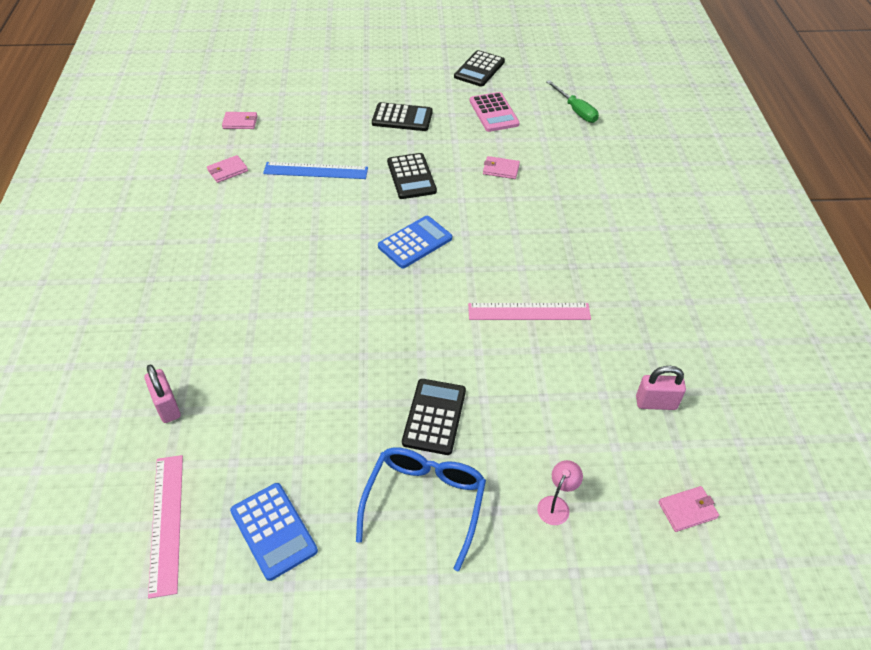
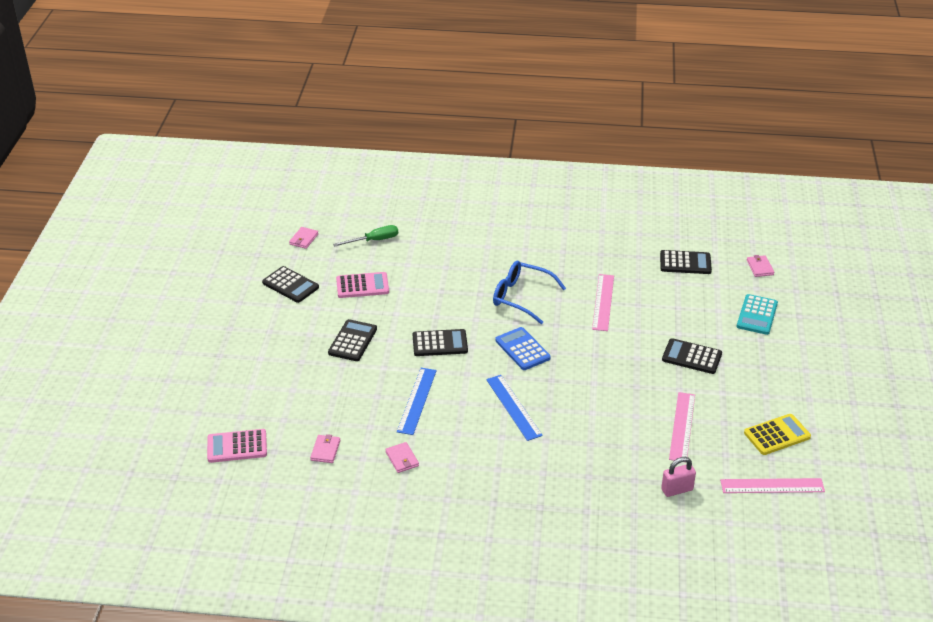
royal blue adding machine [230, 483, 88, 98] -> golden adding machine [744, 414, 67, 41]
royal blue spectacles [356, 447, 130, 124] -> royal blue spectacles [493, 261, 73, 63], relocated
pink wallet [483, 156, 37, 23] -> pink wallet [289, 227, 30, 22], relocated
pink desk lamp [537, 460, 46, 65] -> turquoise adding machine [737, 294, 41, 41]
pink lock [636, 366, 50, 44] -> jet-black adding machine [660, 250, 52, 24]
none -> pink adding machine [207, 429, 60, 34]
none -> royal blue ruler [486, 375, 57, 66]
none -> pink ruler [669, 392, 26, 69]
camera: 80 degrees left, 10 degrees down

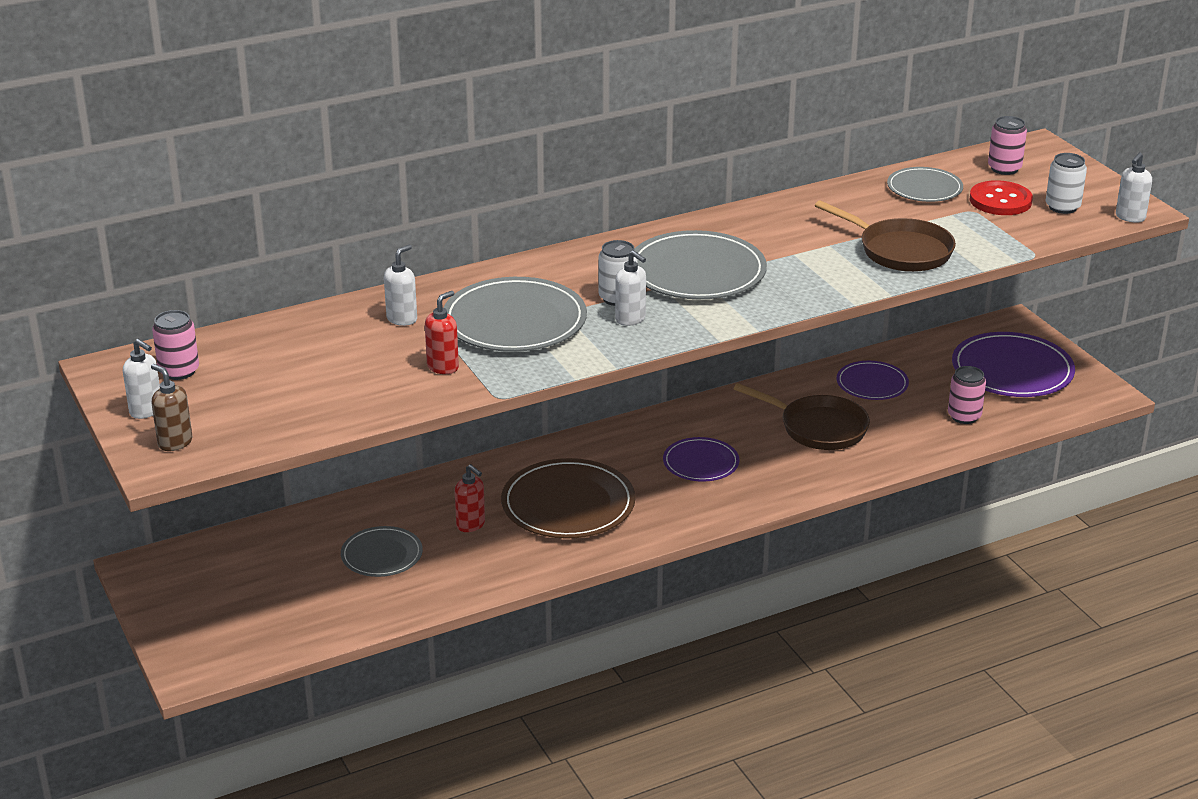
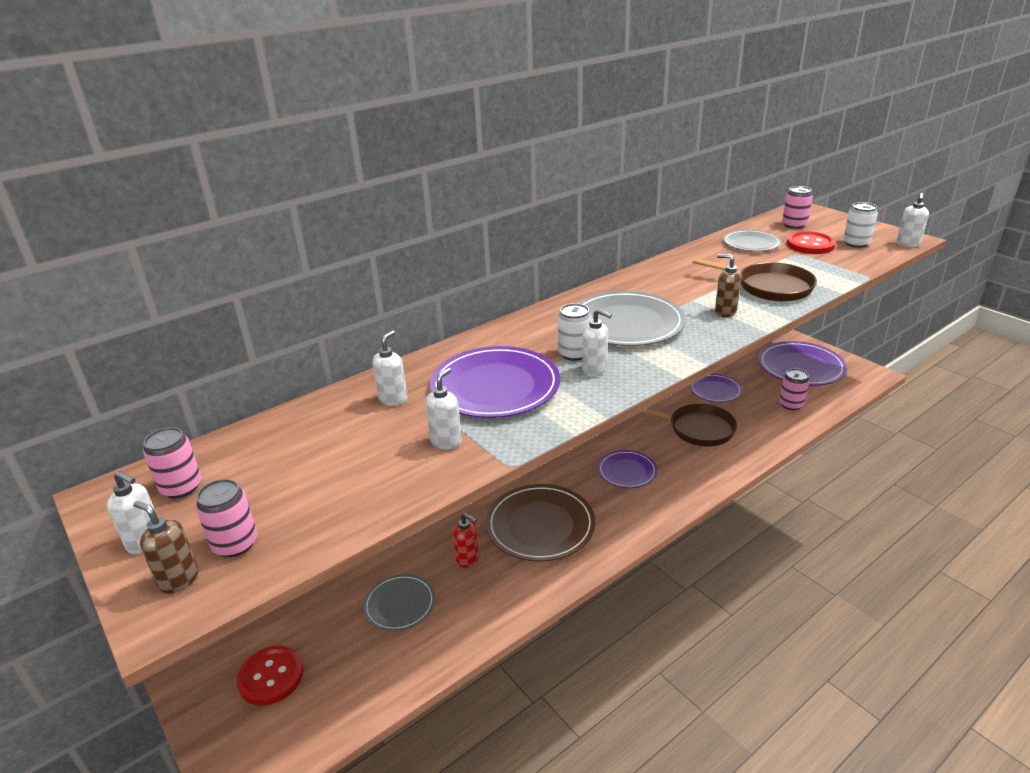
scarlet soap pump [425, 291, 34, 83] -> snow-white soap pump [425, 368, 37, 81]
grey flat dish [444, 277, 143, 75] -> royal purple flat dish [430, 346, 130, 72]
none -> pink tin [196, 479, 61, 78]
none -> scarlet sewing button [237, 645, 67, 61]
none -> dark brown soap pump [715, 254, 26, 63]
camera: 10 degrees left, 0 degrees up

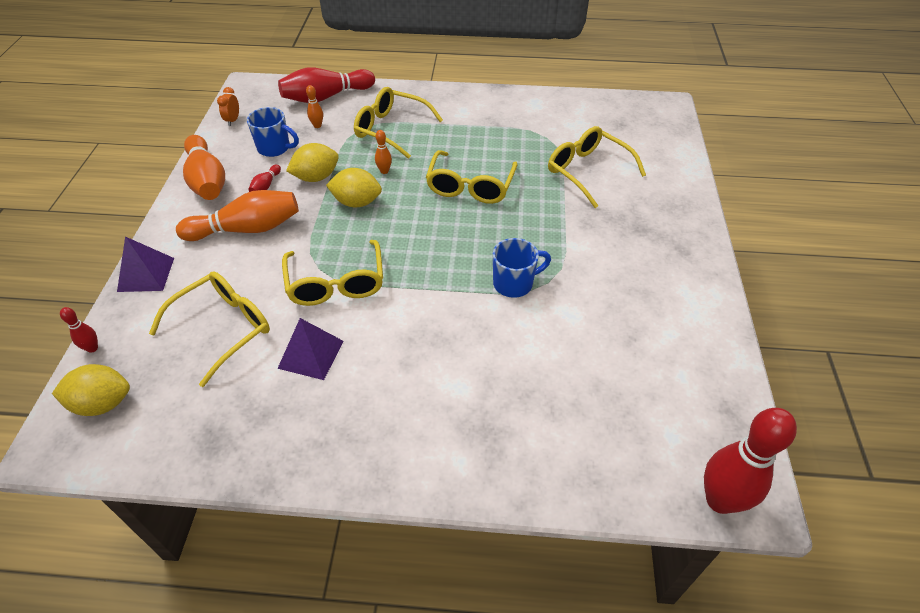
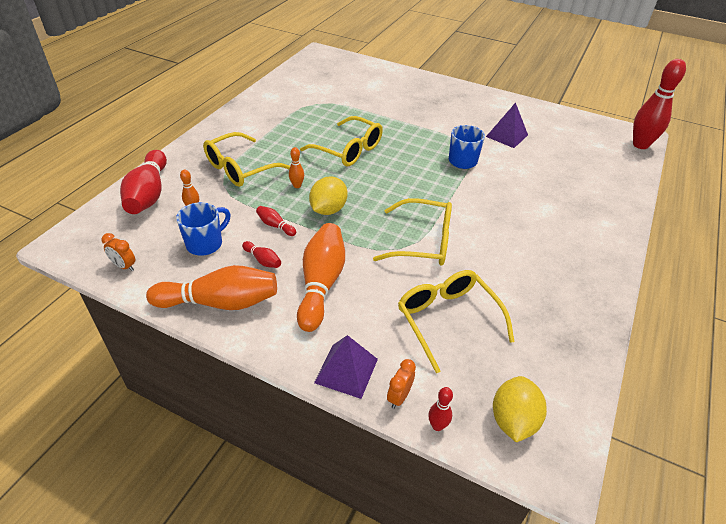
royal purple solid pyramid [277, 318, 66, 62] -> royal purple solid pyramid [486, 102, 42, 46], relocated
golden toy lemon [286, 143, 53, 39] -> scarlet tenpin [256, 206, 40, 30]
golden spectacles [548, 126, 98, 82] -> none
none -> bright orange clock [387, 359, 29, 50]
camera: 70 degrees left, 5 degrees down

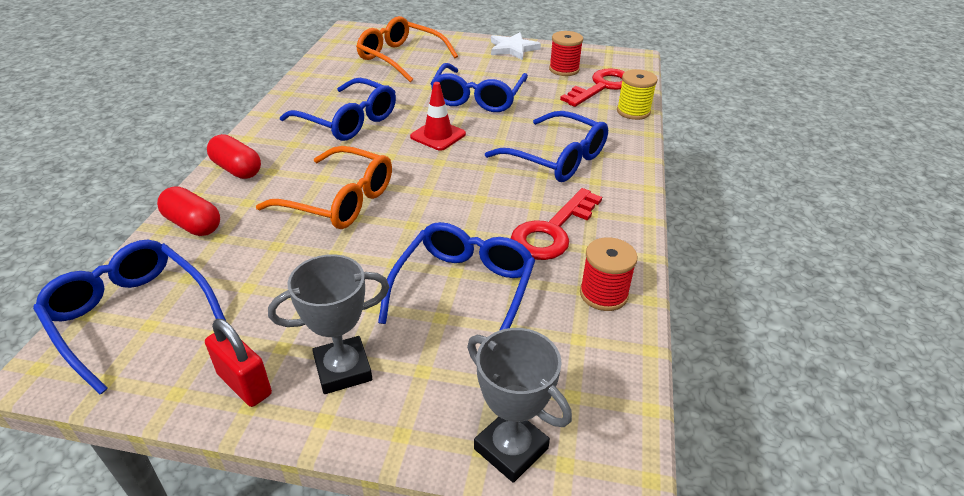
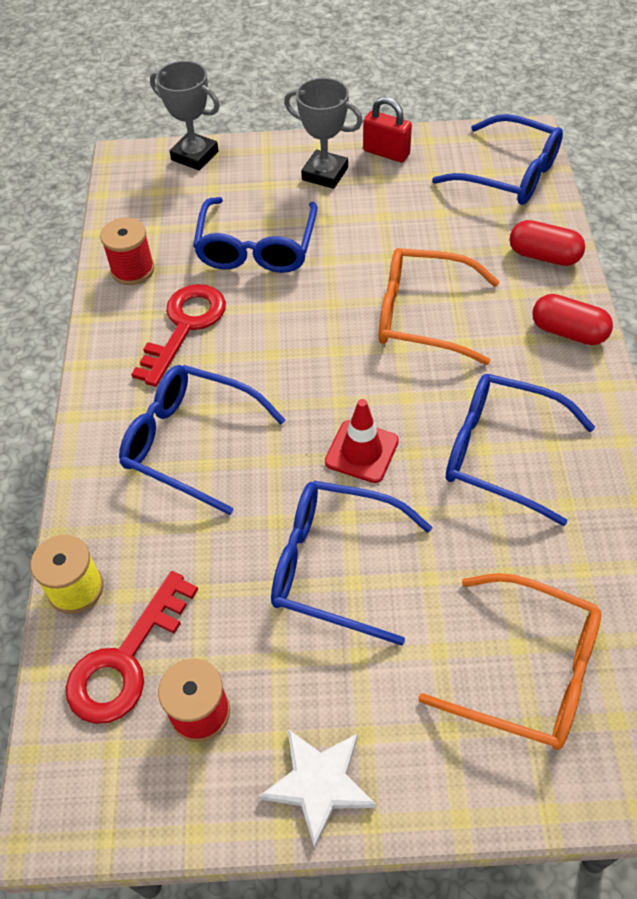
grey award cup [268, 254, 121, 140] -> grey award cup [284, 78, 79, 111], 60 degrees clockwise
royal blue spectacles [430, 63, 98, 49] -> royal blue spectacles [271, 481, 161, 165], 75 degrees counterclockwise
camera: 170 degrees right, 15 degrees up

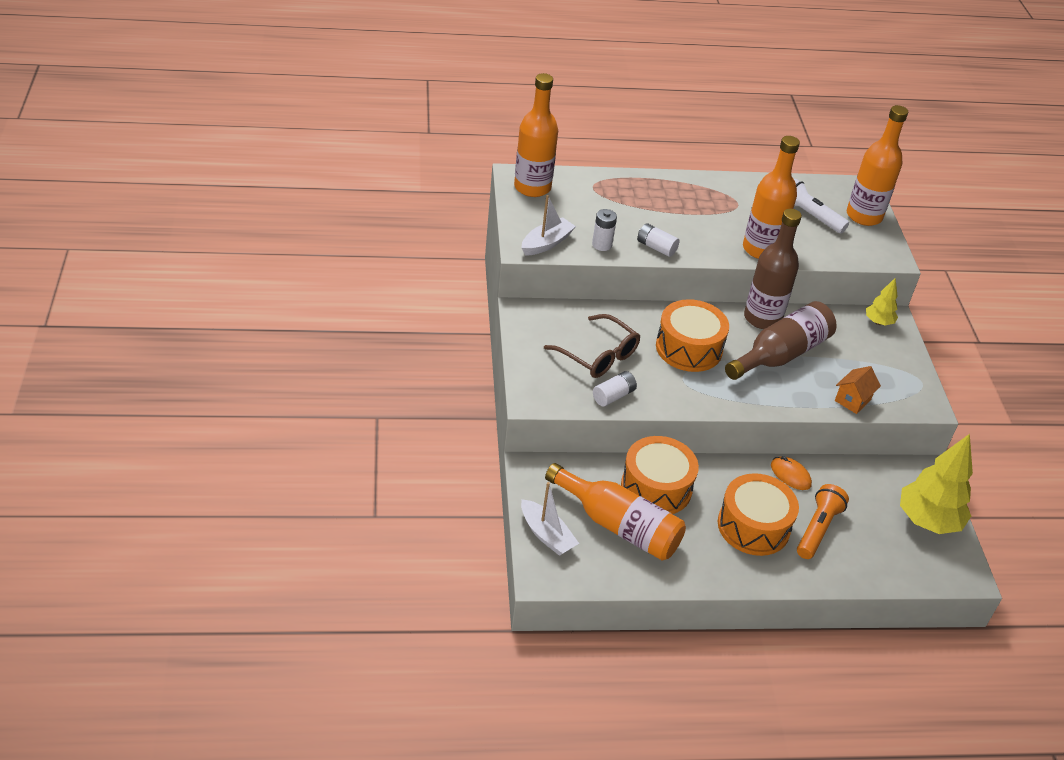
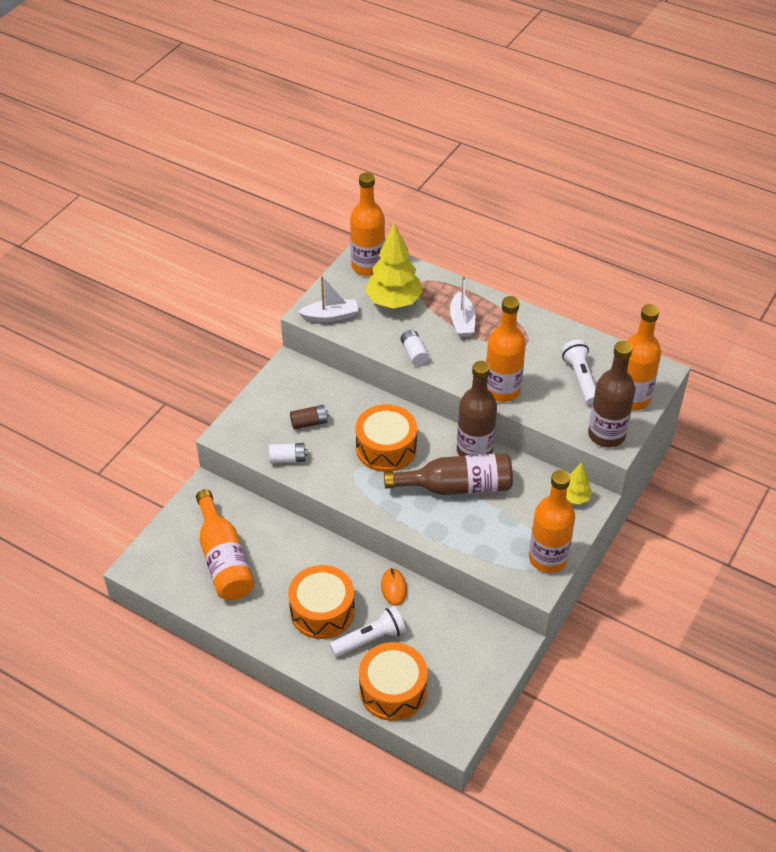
snow-white toy boat [521, 482, 58, 74] -> snow-white toy boat [450, 276, 25, 61], relocated
dark brown spectacles [544, 314, 96, 64] -> dark brown battery [290, 405, 39, 25]
snow-white battery [592, 209, 25, 42] -> none
bright orange snare drum [621, 436, 78, 78] -> bright orange snare drum [359, 642, 69, 79], relocated
bright orange pocket torch [797, 484, 52, 75] -> snow-white pocket torch [329, 606, 77, 51]
bright orange house [835, 366, 46, 48] -> none
golden fir tree [900, 434, 73, 100] -> golden fir tree [366, 223, 57, 86], relocated
none -> bright orange bottle [529, 470, 46, 103]
none -> dark brown bottle [588, 341, 47, 107]
camera: 40 degrees right, 5 degrees up

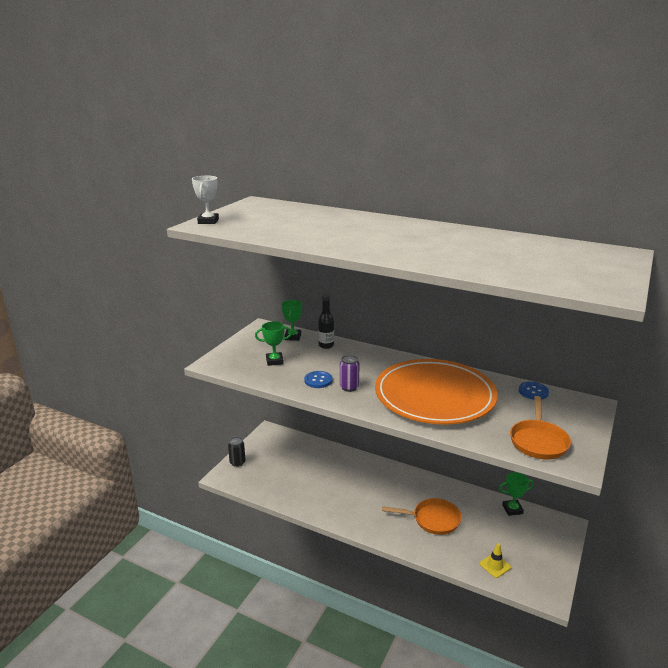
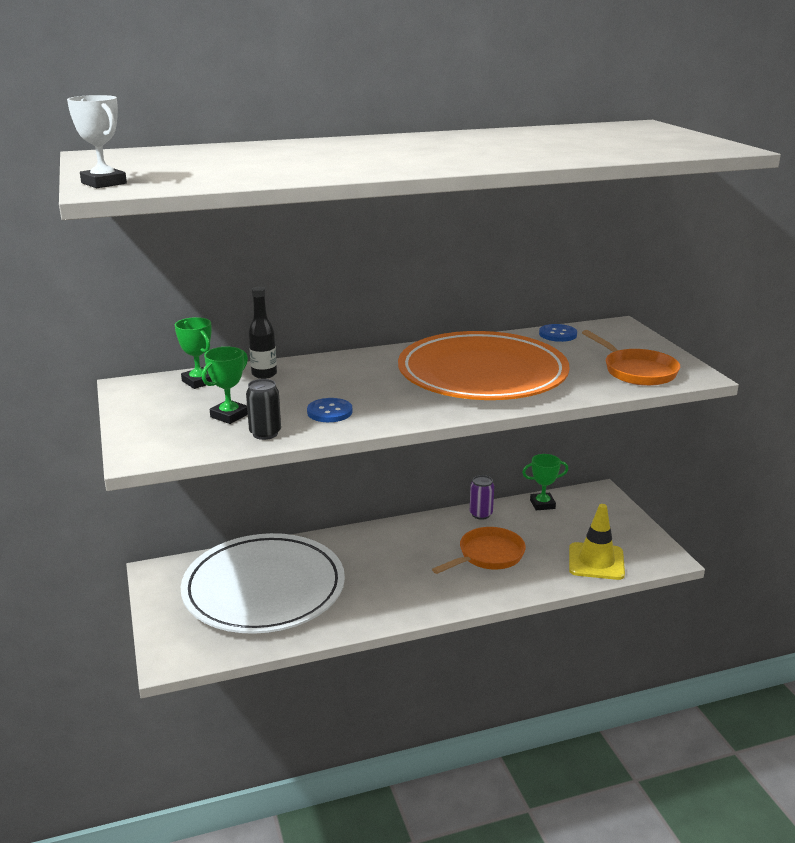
jet-black tin [228, 437, 17, 30] -> jet-black tin [246, 379, 35, 61], relocated
royal purple tin [340, 355, 19, 37] -> royal purple tin [470, 475, 24, 45], relocated
golden traffic cone [480, 543, 31, 35] -> golden traffic cone [569, 504, 56, 76], x1.75
leaf-green award cup [499, 472, 35, 44] -> leaf-green award cup [522, 454, 46, 56], 45 degrees clockwise
none -> snow-white flat dish [181, 533, 164, 101]
camera: 45 degrees left, 0 degrees up

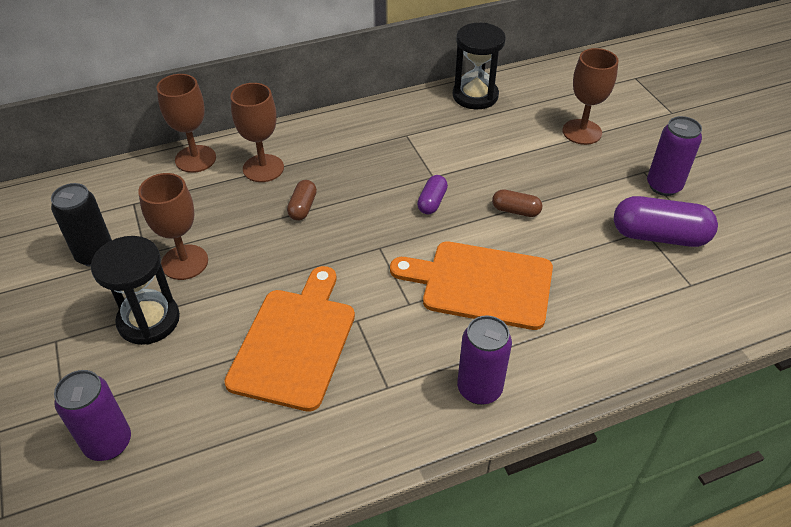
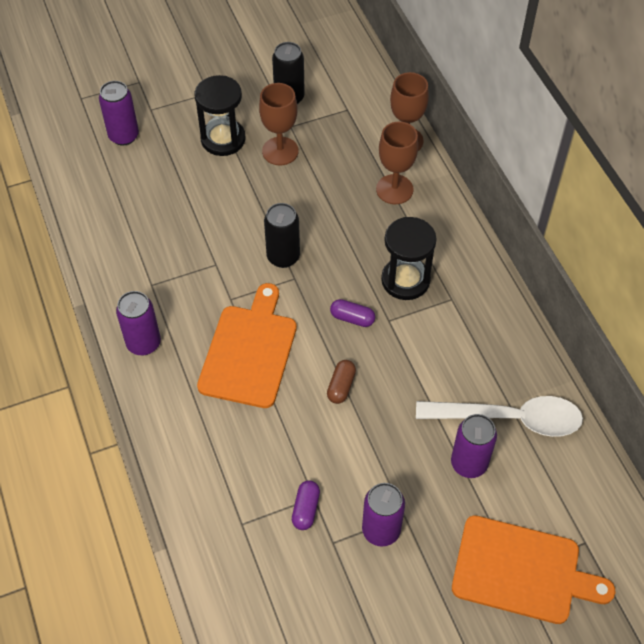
bright orange bread board [224, 266, 131, 146] -> bright orange bread board [452, 515, 163, 109], relocated
dark brown capsule [287, 180, 30, 40] -> none
jet-black sand timer [453, 23, 53, 86] -> jet-black sand timer [381, 217, 55, 83], relocated
dark brown goblet [563, 48, 56, 97] -> royal purple tin [451, 414, 46, 64]
royal purple capsule [614, 196, 104, 51] -> royal purple capsule [292, 481, 28, 49], x0.53
none -> jet-black tin [264, 203, 36, 65]
none -> snow-white teaspoon [416, 396, 167, 41]
camera: 90 degrees right, 10 degrees up

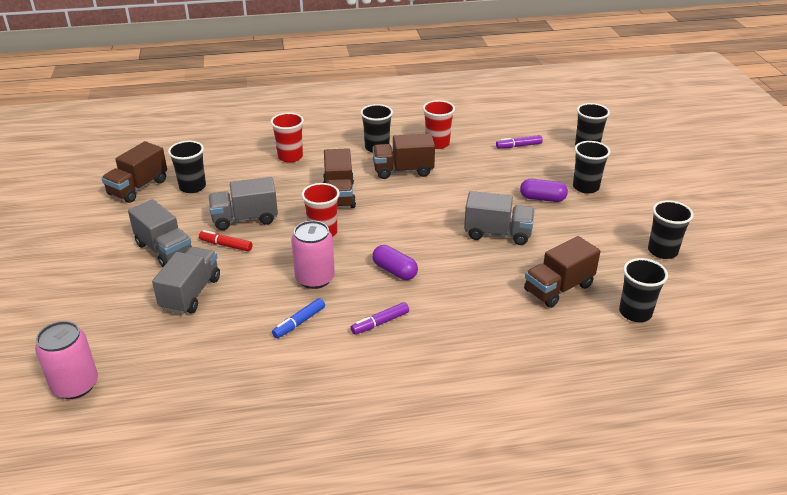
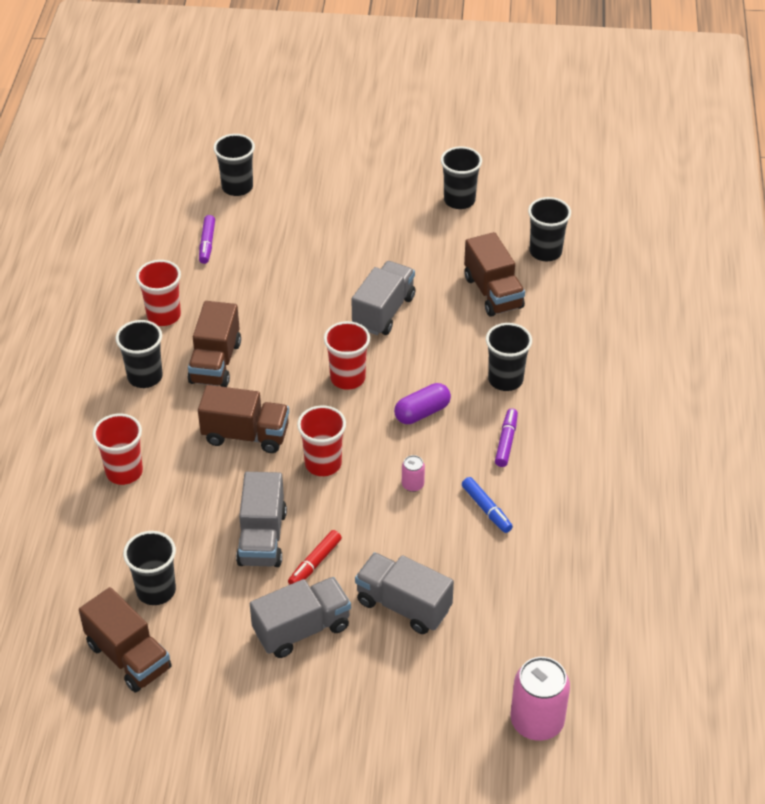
pink tin [291, 221, 44, 68] -> pink tin [402, 455, 23, 37], x0.47
royal purple marker pen [351, 302, 58, 33] -> royal purple marker pen [495, 408, 23, 59], 150 degrees counterclockwise
royal purple capsule [520, 179, 48, 23] -> none
jet-black beaker [573, 141, 37, 53] -> jet-black beaker [486, 323, 46, 68], relocated
none -> scarlet beaker [324, 321, 46, 69]
camera: 75 degrees left, 10 degrees up

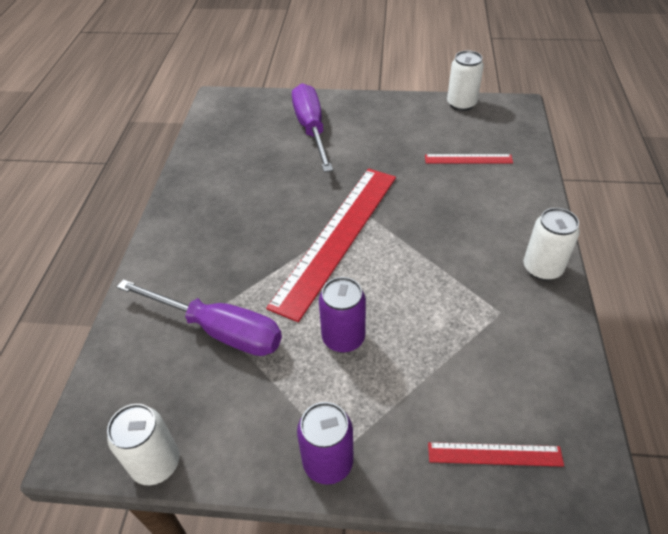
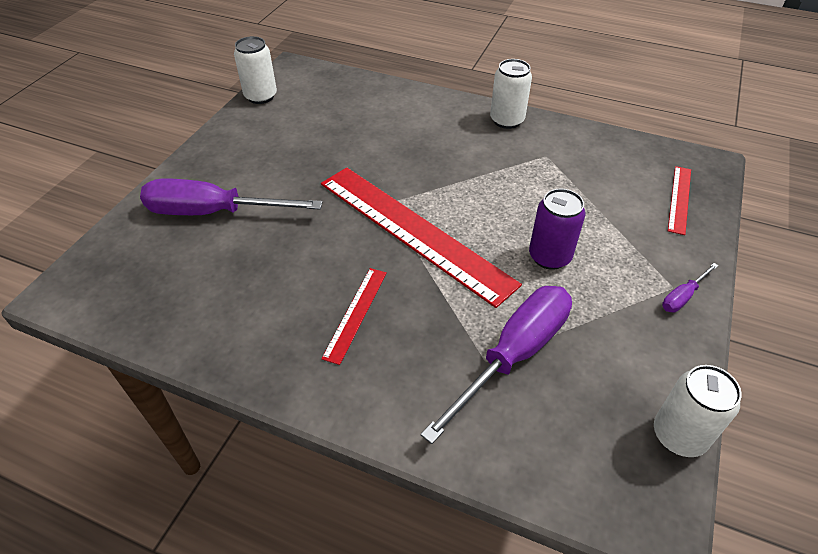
royal purple tin [297, 402, 56, 83] -> royal purple screwdriver [662, 263, 57, 50]
scarlet ruler [425, 154, 88, 10] -> scarlet ruler [321, 268, 66, 97], relocated
camera: 75 degrees left, 0 degrees up

